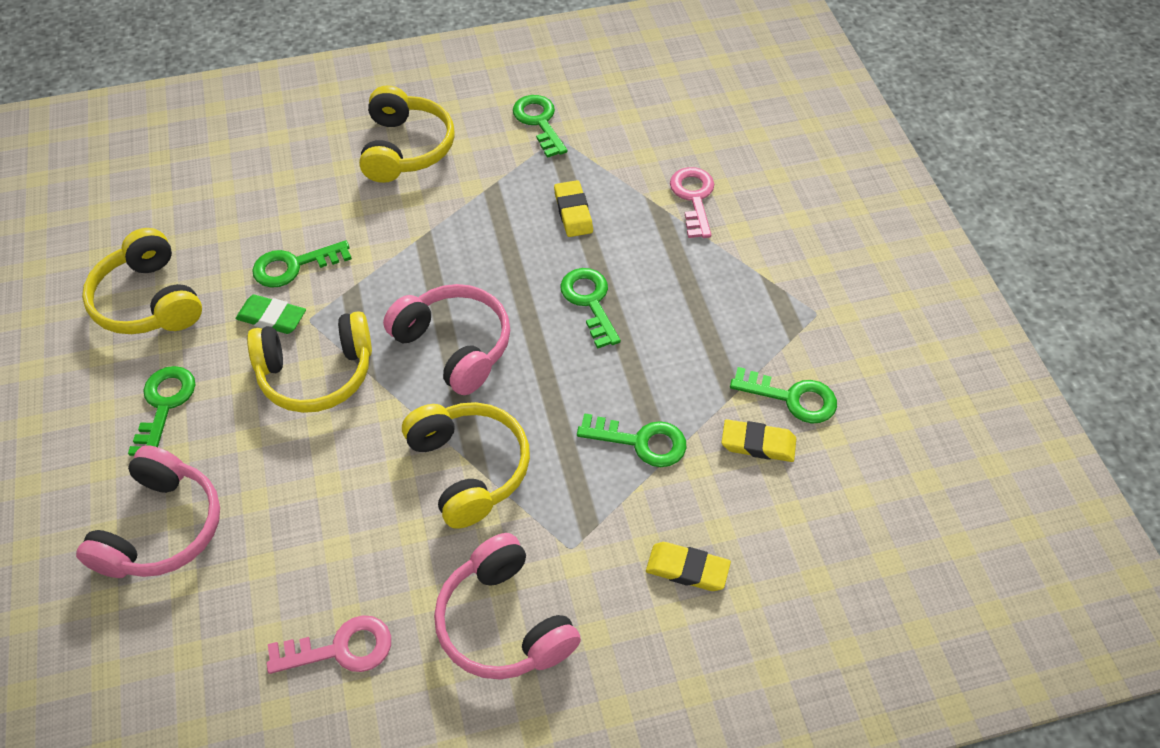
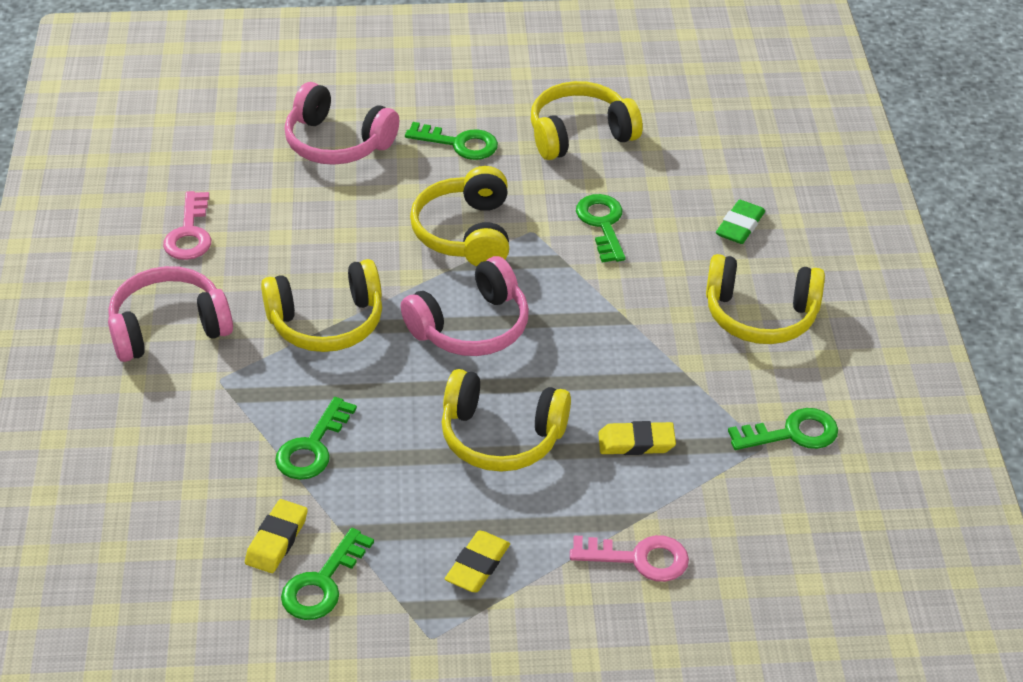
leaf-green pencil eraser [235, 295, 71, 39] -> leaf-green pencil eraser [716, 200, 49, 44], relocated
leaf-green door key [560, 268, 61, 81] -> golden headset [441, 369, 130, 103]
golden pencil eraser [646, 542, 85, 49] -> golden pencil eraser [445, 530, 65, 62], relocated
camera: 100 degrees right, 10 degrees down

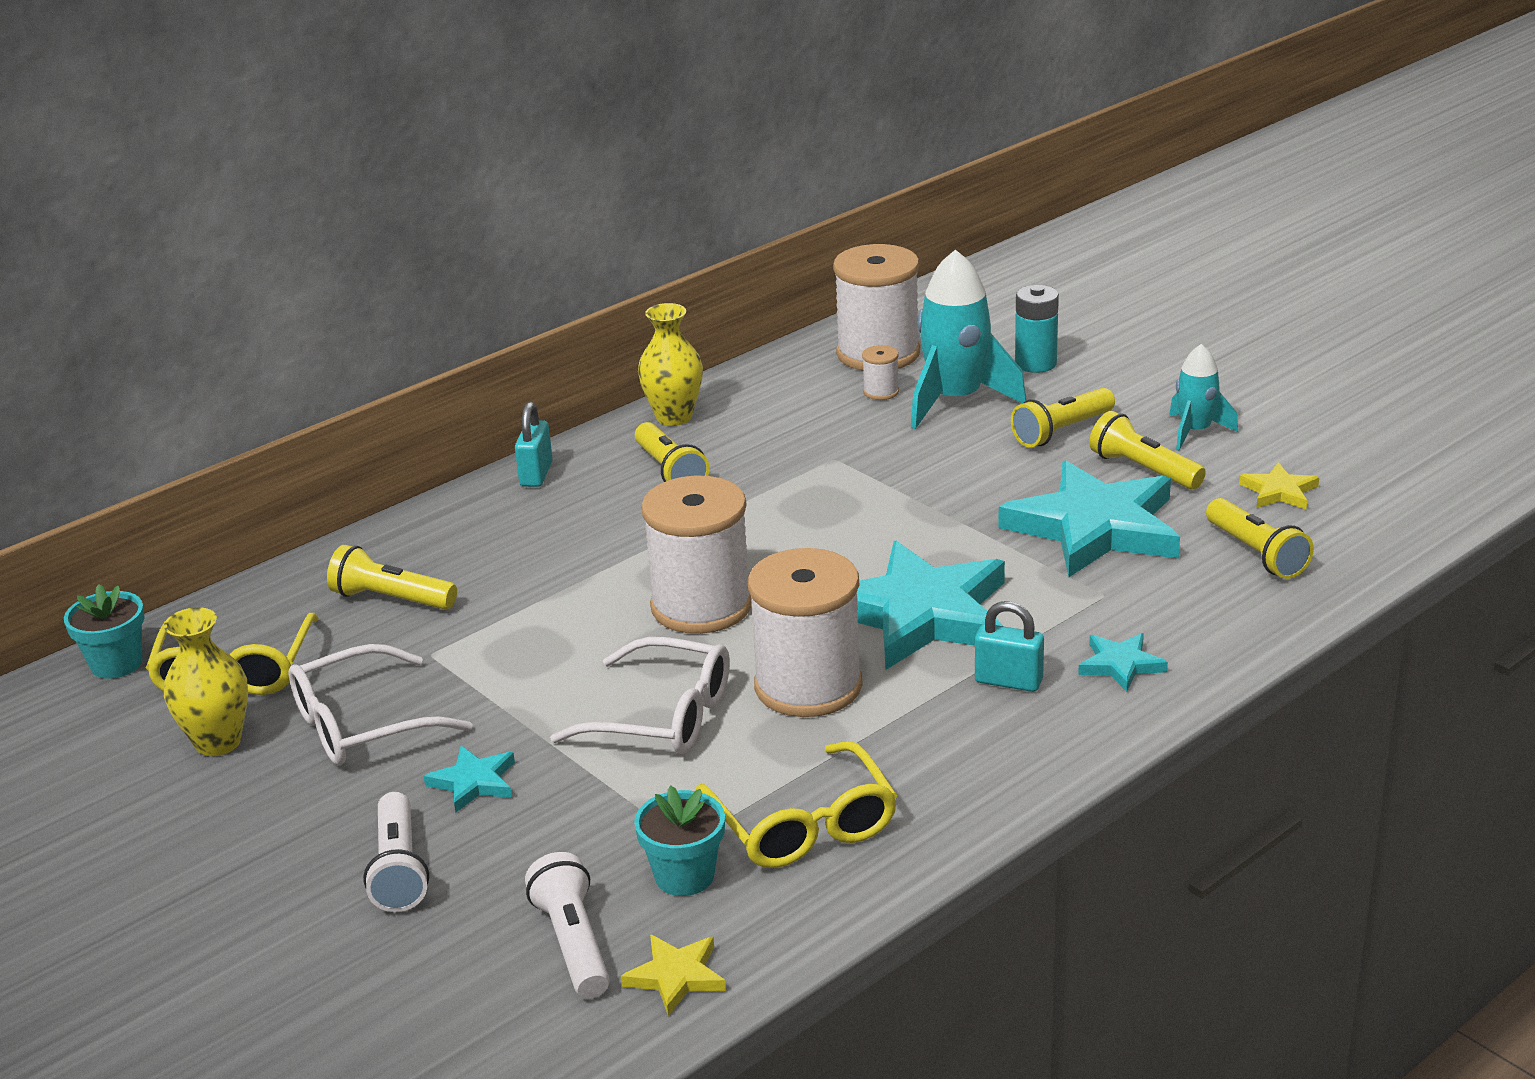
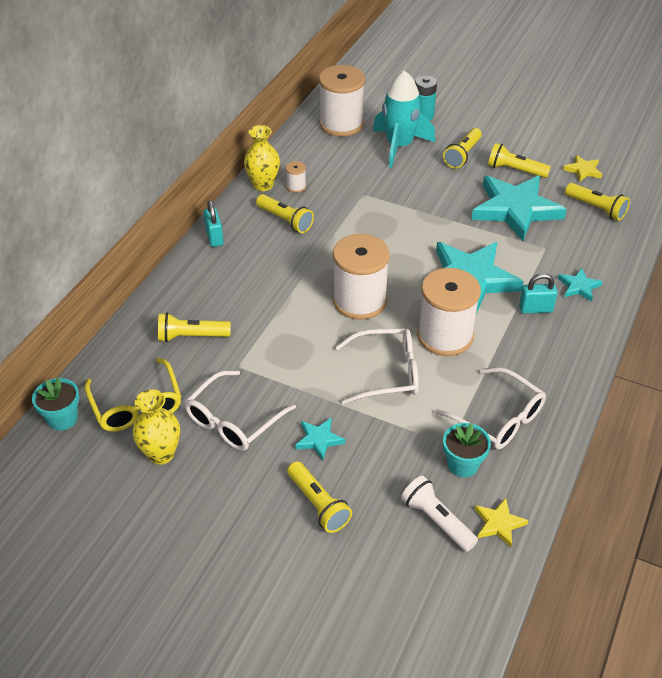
snow-white pocket torch [363, 792, 66, 120] -> golden pocket torch [287, 461, 65, 72]
golden spectacles [696, 741, 202, 127] -> snow-white spectacles [435, 367, 111, 83]
snow-white bobbin [862, 345, 37, 55] -> snow-white bobbin [285, 161, 21, 32], relocated
turquoise rocket [1169, 344, 69, 106] -> none
camera: 25 degrees left, 15 degrees up

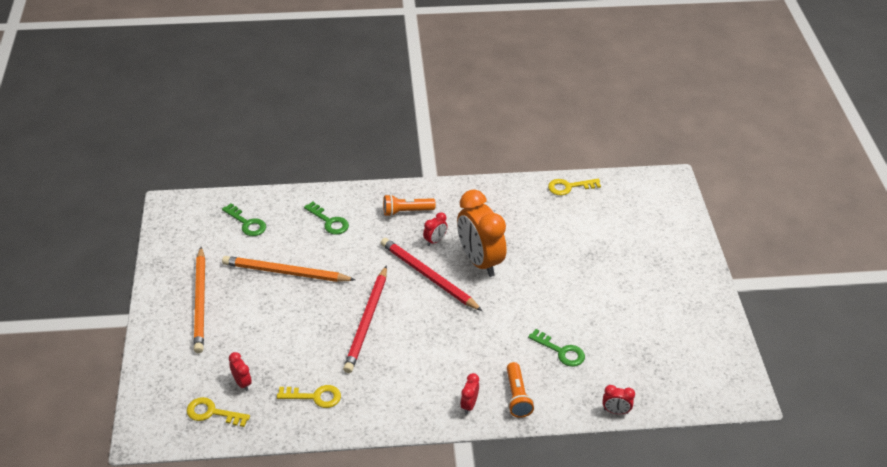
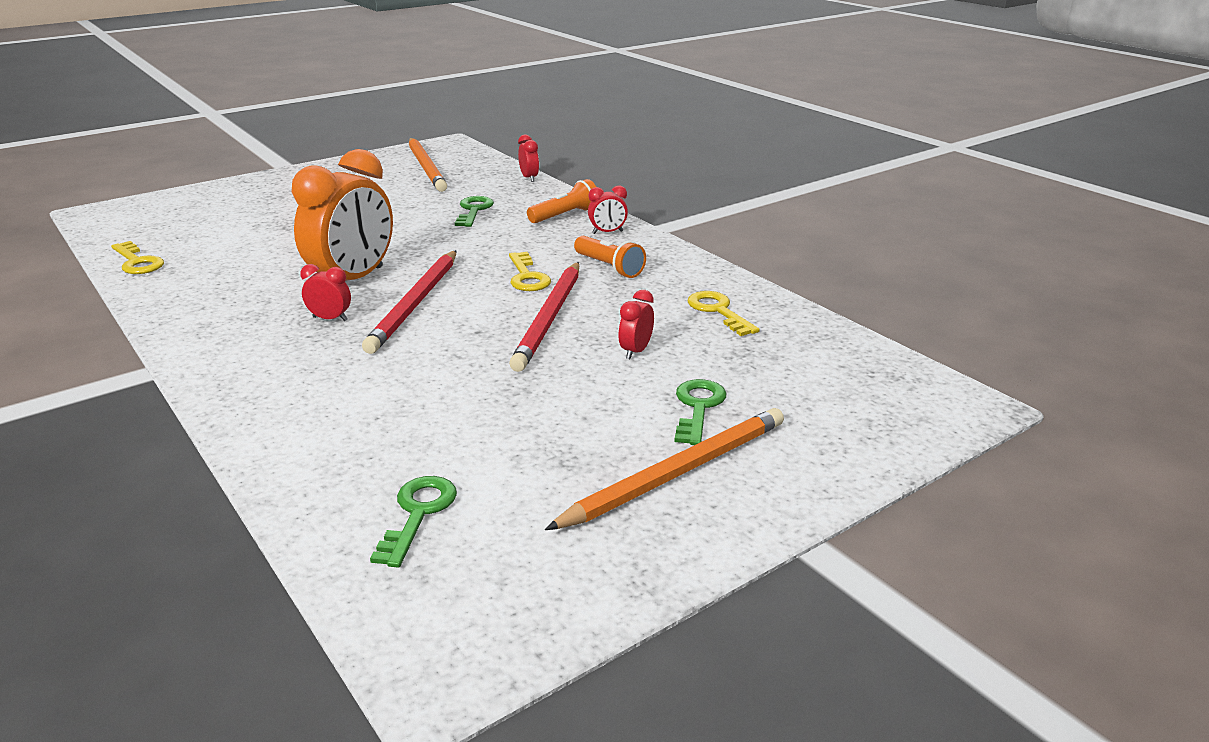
golden door key [186, 397, 64, 30] -> golden door key [509, 252, 42, 39], relocated
bright orange wooden pencil [222, 256, 133, 26] -> bright orange wooden pencil [409, 138, 38, 54], relocated
scarlet clock [229, 352, 23, 39] -> scarlet clock [619, 290, 35, 69], relocated
leaf-green door key [304, 201, 45, 34] -> leaf-green door key [674, 379, 52, 66], relocated
scarlet wooden pencil [343, 265, 44, 108] -> scarlet wooden pencil [509, 262, 70, 110], 120 degrees clockwise
bright orange pocket torch [383, 194, 53, 23] -> bright orange pocket torch [574, 236, 72, 42], relocated
camera: 120 degrees left, 15 degrees down

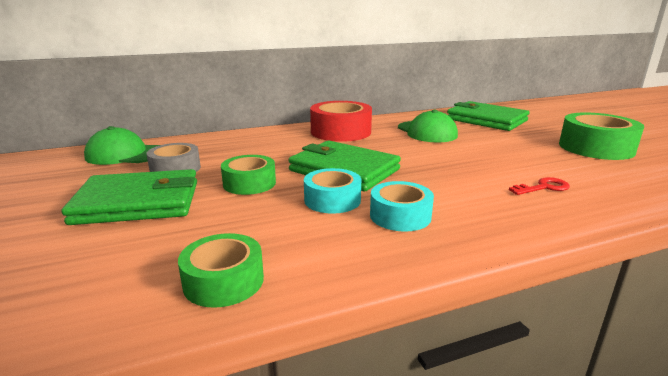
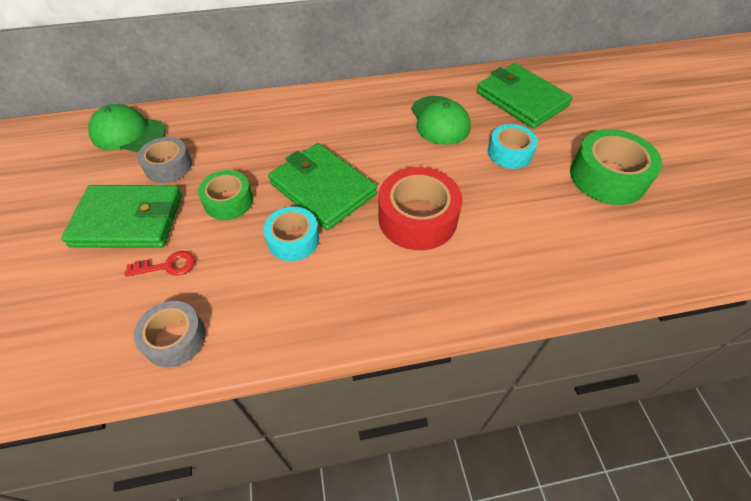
leaf-green tape [178, 233, 86, 75] -> grey tape [134, 301, 72, 67]
scarlet tape [310, 101, 62, 41] -> scarlet tape [378, 167, 84, 83], relocated
turquoise tape [370, 181, 64, 51] -> turquoise tape [488, 124, 50, 45], relocated
scarlet door key [509, 177, 61, 18] -> scarlet door key [124, 251, 71, 26], relocated
camera: 10 degrees right, 30 degrees up

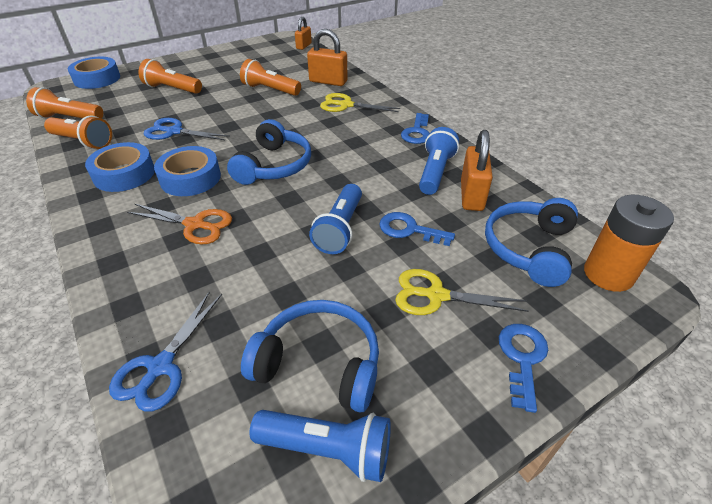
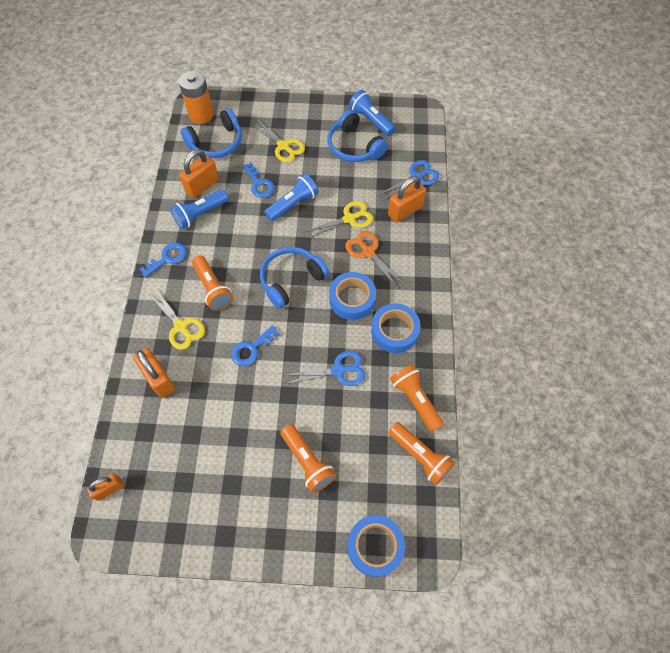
royal blue scissors [144, 118, 86, 22] -> royal blue scissors [285, 351, 80, 35], 60 degrees counterclockwise
bright orange pocket torch [240, 59, 61, 37] -> bright orange pocket torch [192, 255, 41, 56], relocated
royal blue door key [499, 324, 49, 89] -> royal blue door key [231, 325, 48, 41], relocated
none -> golden scissors [303, 201, 70, 38]
none -> bright orange lock [388, 176, 38, 47]
camera: 145 degrees left, 20 degrees up

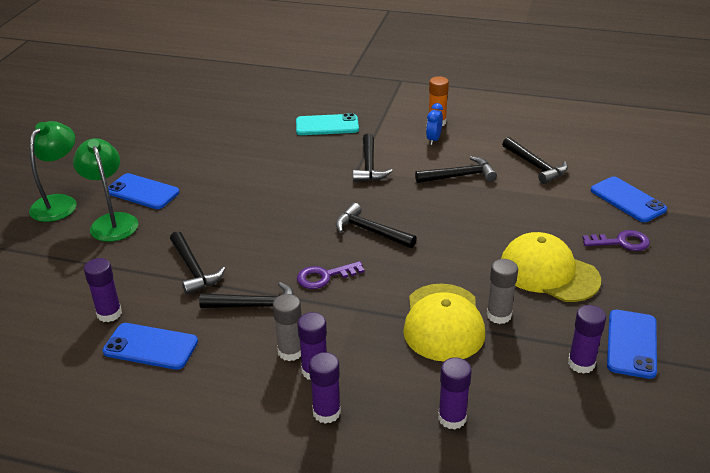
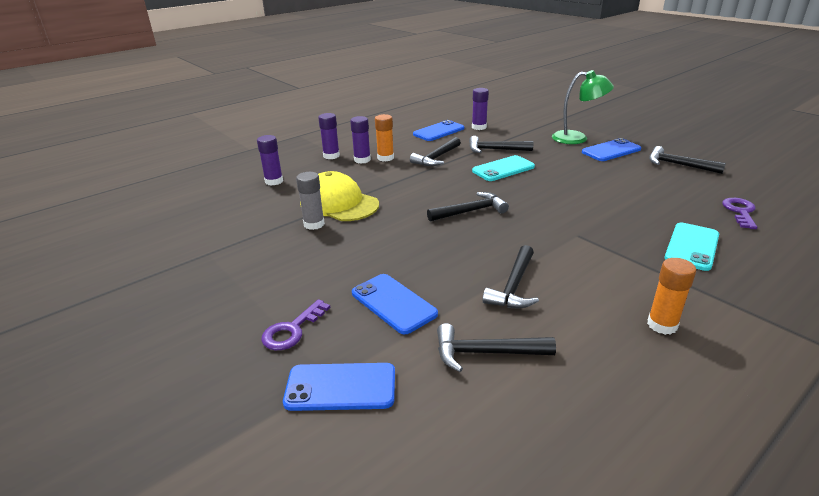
leaf-green desk lamp [29, 121, 48, 101] -> none
grey glue [273, 294, 28, 67] -> bright orange glue [375, 114, 19, 47]
royal purple door key [297, 261, 67, 28] -> royal purple door key [722, 198, 35, 31], relocated
jet-black carpenter's hammer [353, 134, 39, 48] -> jet-black carpenter's hammer [649, 146, 77, 28], relocated
royal blue clock [426, 103, 17, 42] -> none
golden peaked cap [501, 232, 100, 70] -> none
royal purple glue [568, 305, 38, 69] -> none
royal blue phone [607, 310, 50, 69] -> royal blue phone [352, 274, 86, 61], relocated
none -> turquoise phone [472, 155, 63, 26]
camera: 125 degrees right, 5 degrees down

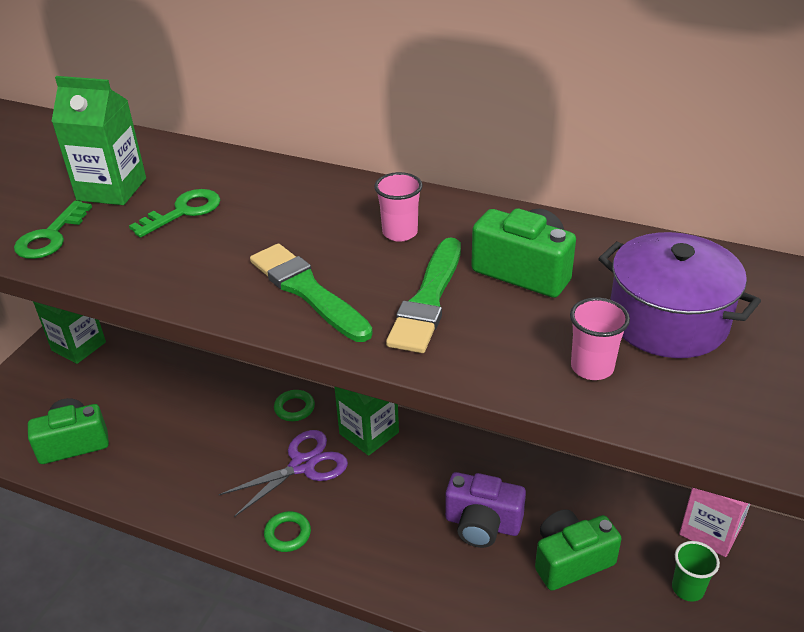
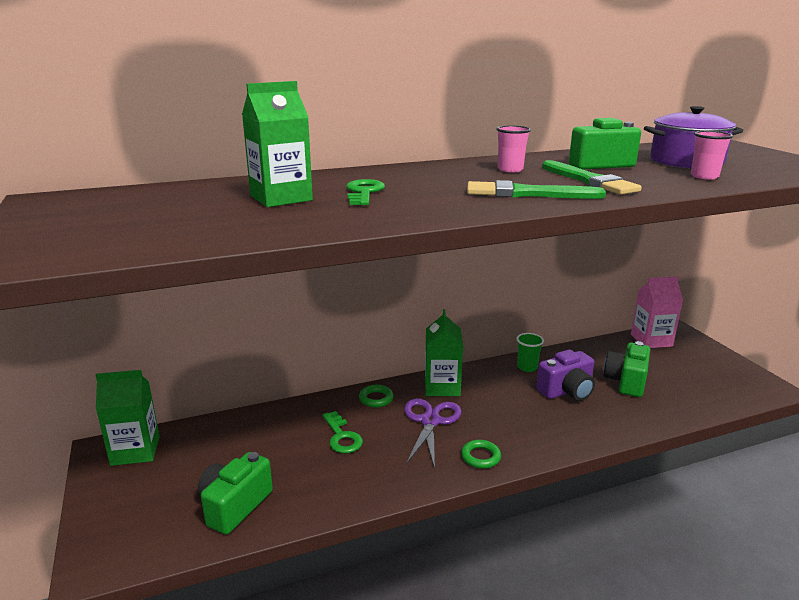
leaf-green door key [14, 201, 78, 58] -> leaf-green door key [322, 411, 41, 42], relocated
leaf-green beaker [672, 541, 48, 61] -> leaf-green beaker [516, 333, 28, 39], relocated
camera: 45 degrees left, 15 degrees down

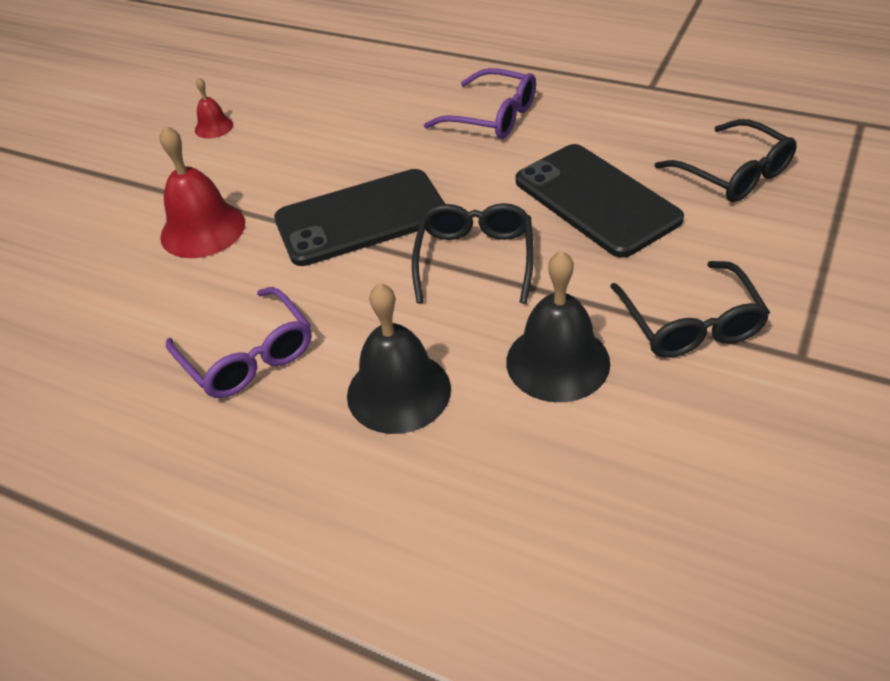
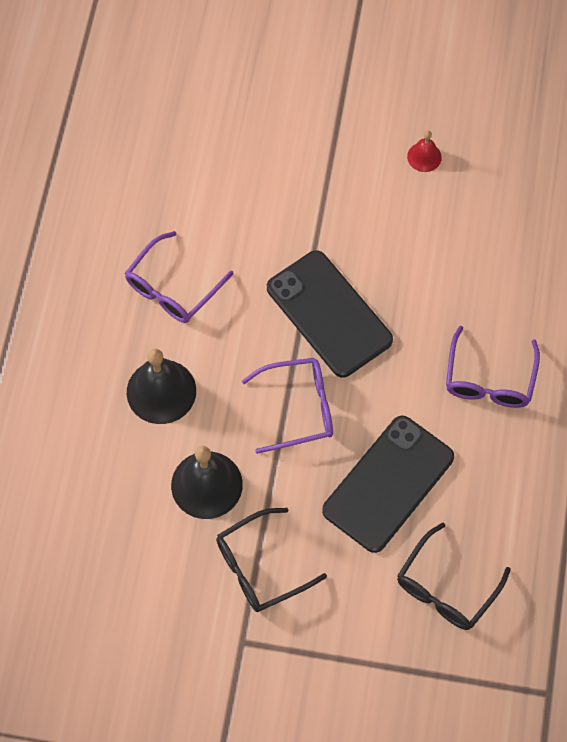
scarlet bell [159, 125, 86, 133] -> none
jet-black spectacles [412, 203, 122, 101] -> royal purple spectacles [242, 358, 91, 96]
camera: 70 degrees right, 20 degrees up

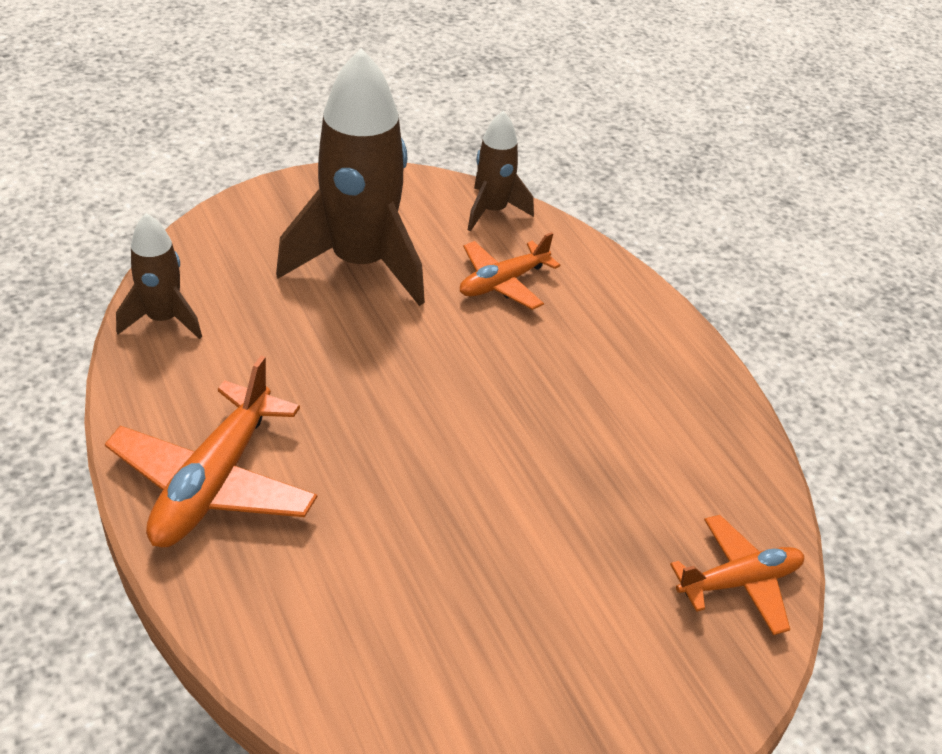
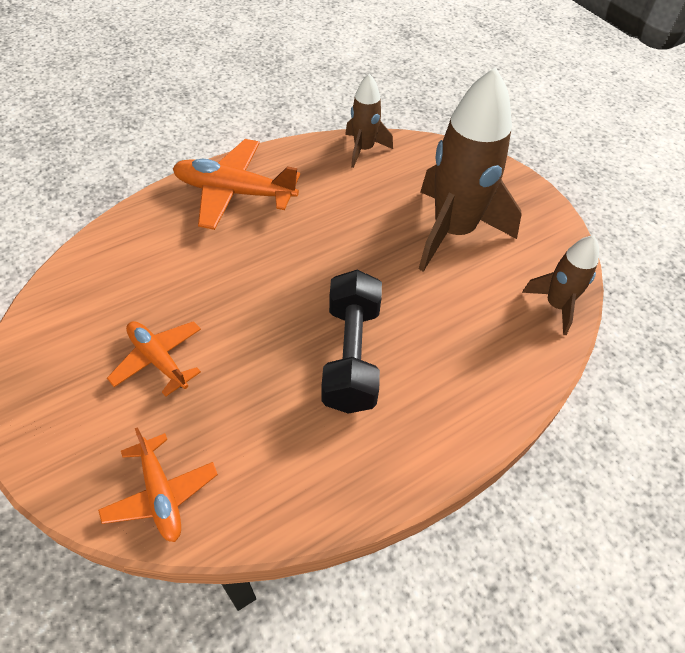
bright orange plane [460, 232, 100, 78] -> bright orange plane [107, 321, 94, 76], relocated
none -> jet-black hand weight [322, 270, 60, 144]
camera: 85 degrees right, 10 degrees up

